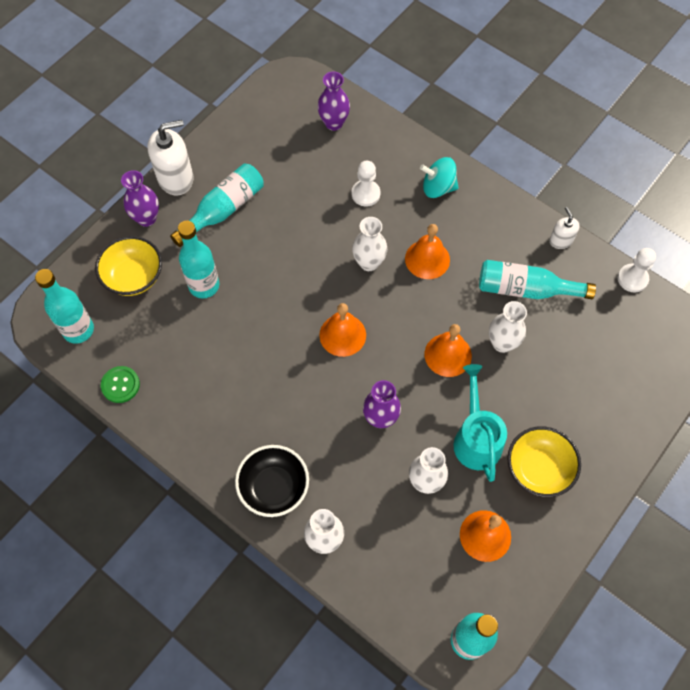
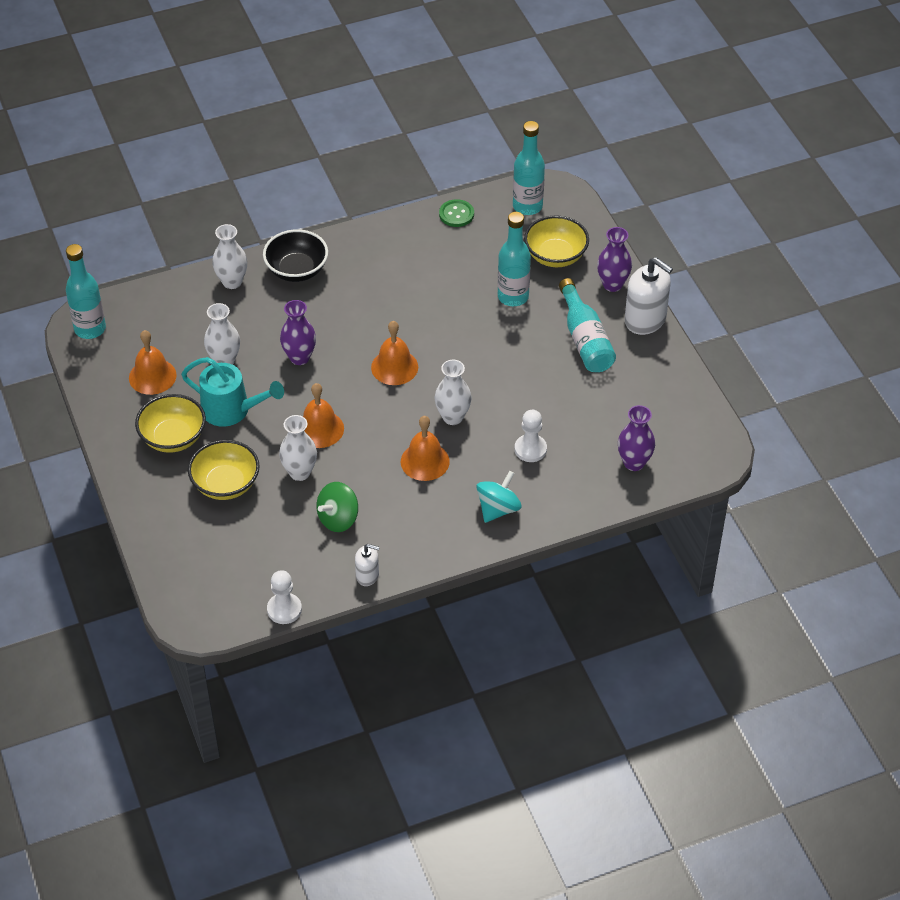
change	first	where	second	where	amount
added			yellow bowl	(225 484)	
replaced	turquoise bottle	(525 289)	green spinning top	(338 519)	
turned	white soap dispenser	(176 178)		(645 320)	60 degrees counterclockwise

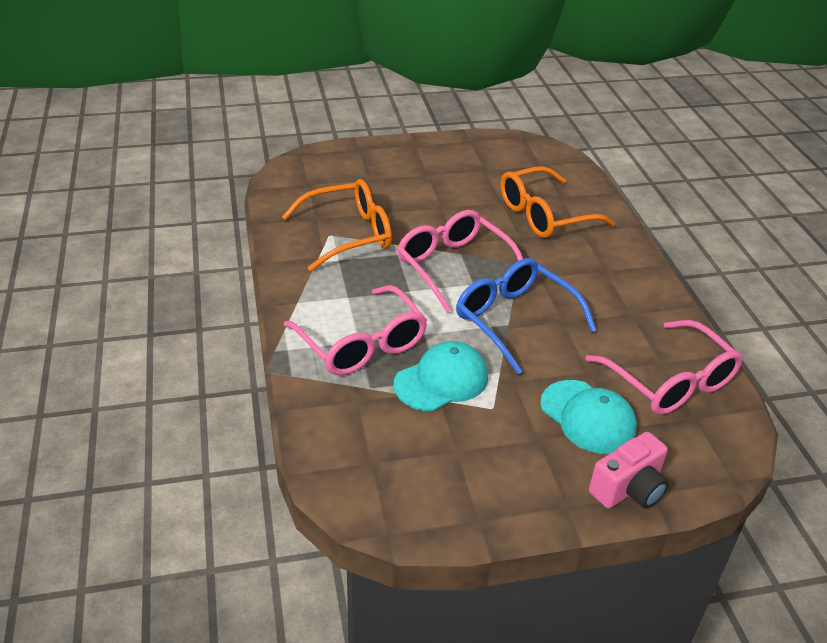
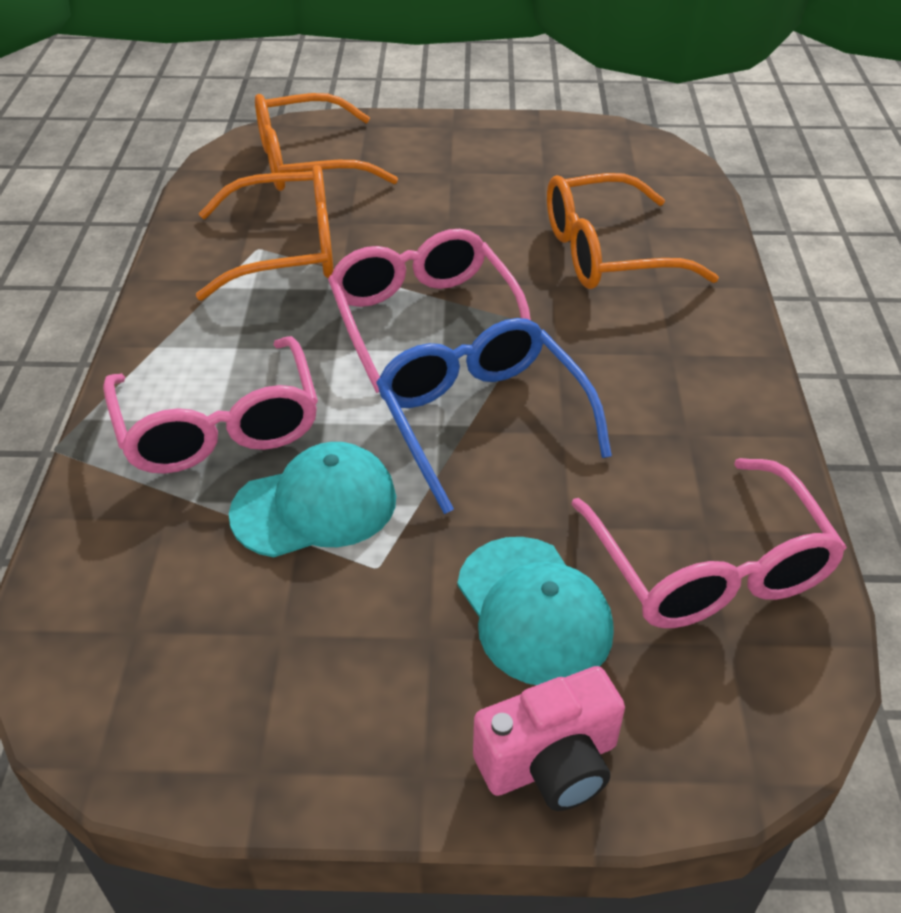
change	first	where	second	where	amount
added			orange glasses	(307 162)	

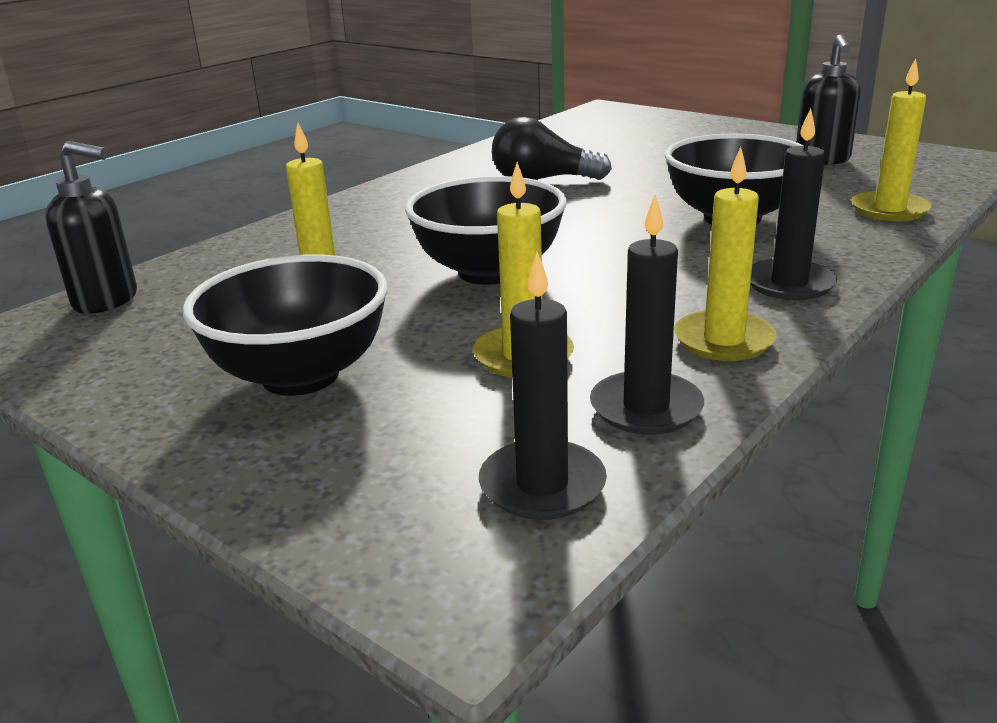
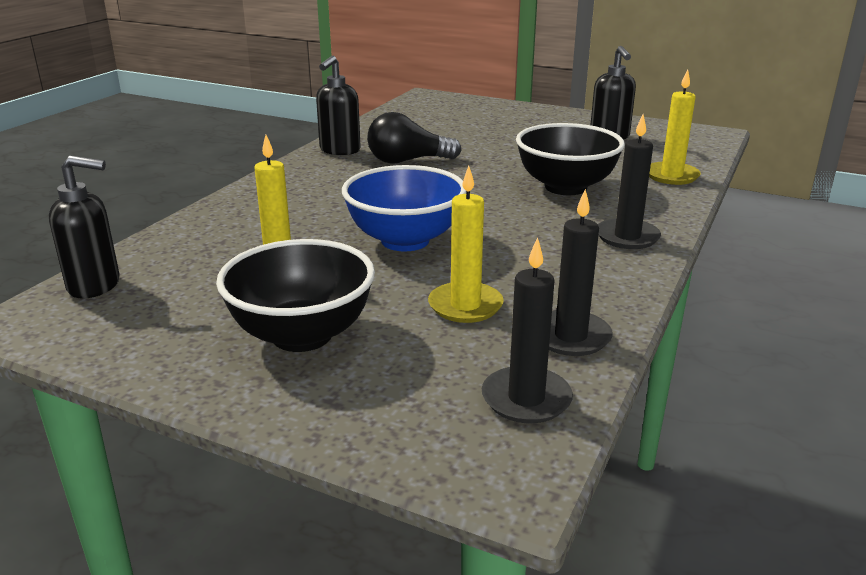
change	first	where	second	where	amount
removed	yellow candle	(724 340)			
added			black soap dispenser	(339 150)	
recoloured	black bowl	(489 272)	blue bowl	(405 240)	

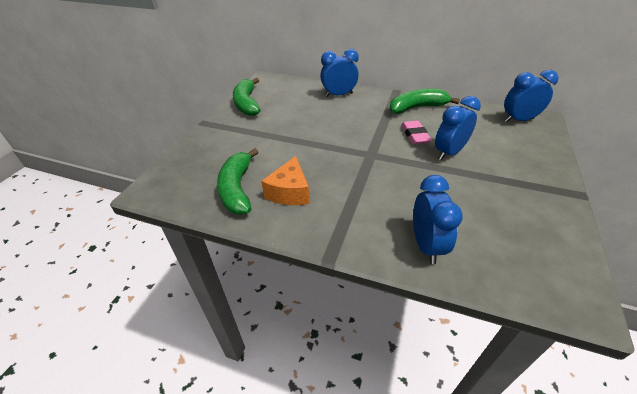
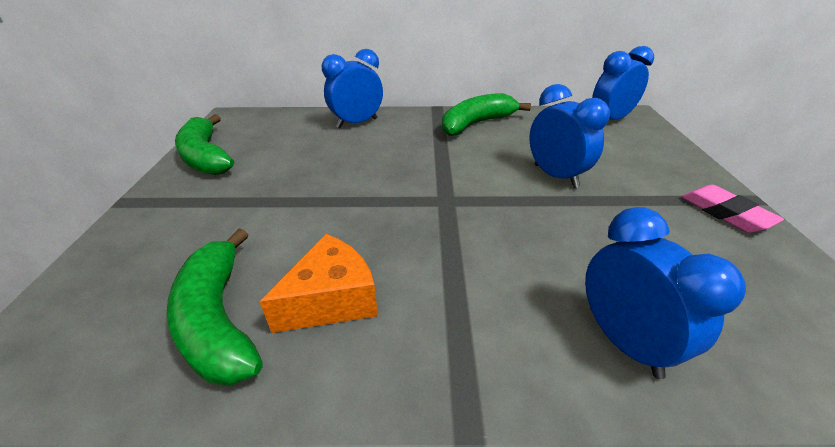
change	first	where	second	where	amount
moved	pink eraser	(415 135)		(725 213)	
turned	orange cheese	(289 192)		(332 299)	120 degrees counterclockwise
turned	blue clock	(449 153)		(555 176)	120 degrees clockwise

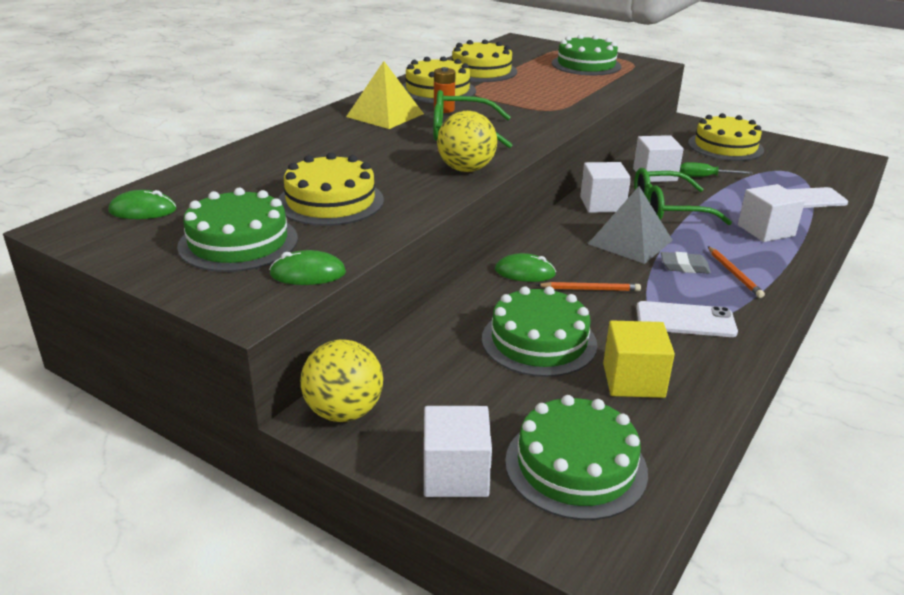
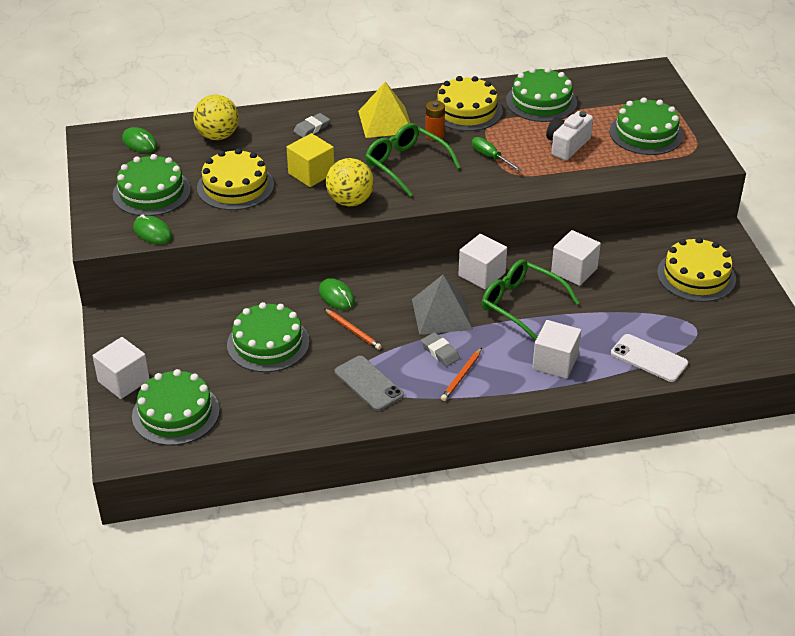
change	first	where	second	where	amount
added			grey eraser	(311 128)	
added			white camera	(567 145)	
moved	yellow ball	(344 412)		(218 136)	
moved	yellow cube	(633 380)		(311 173)	
moved	green screwdriver	(705 177)		(490 157)	
recoloured	yellow cake	(481 71)	green cake	(541 102)	
recoloured	white phone	(685 320)	grey phone	(369 383)	

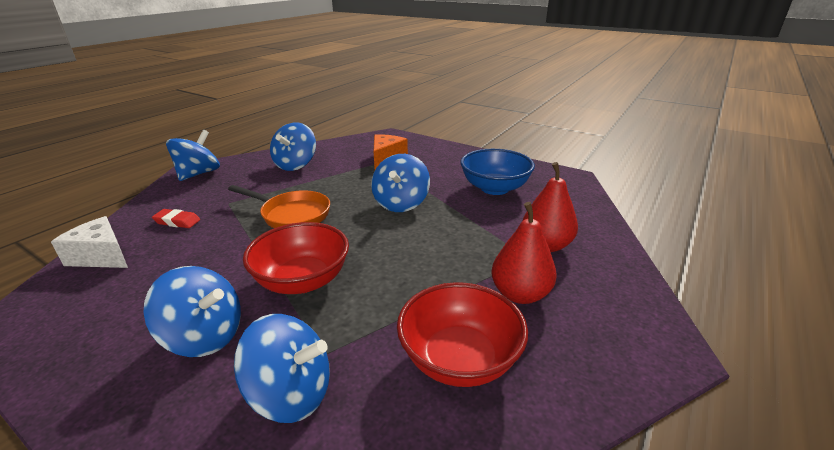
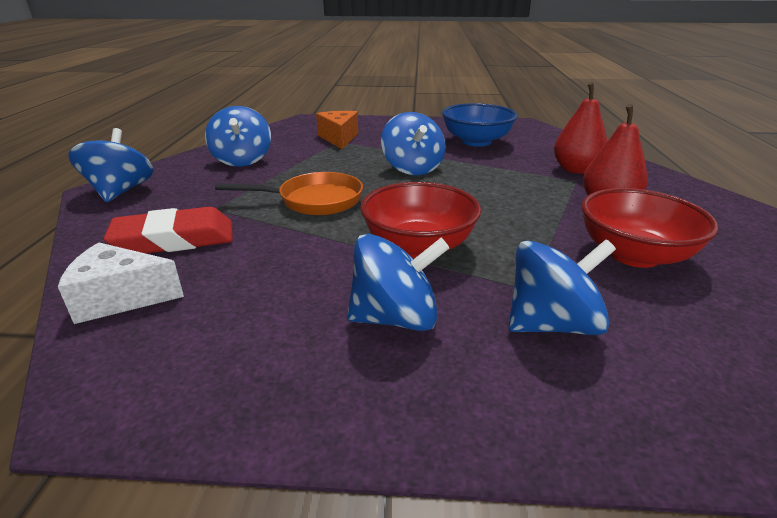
change	first	where	second	where	amount
resized	red eraser	(177 221)		(174 239)	x1.93

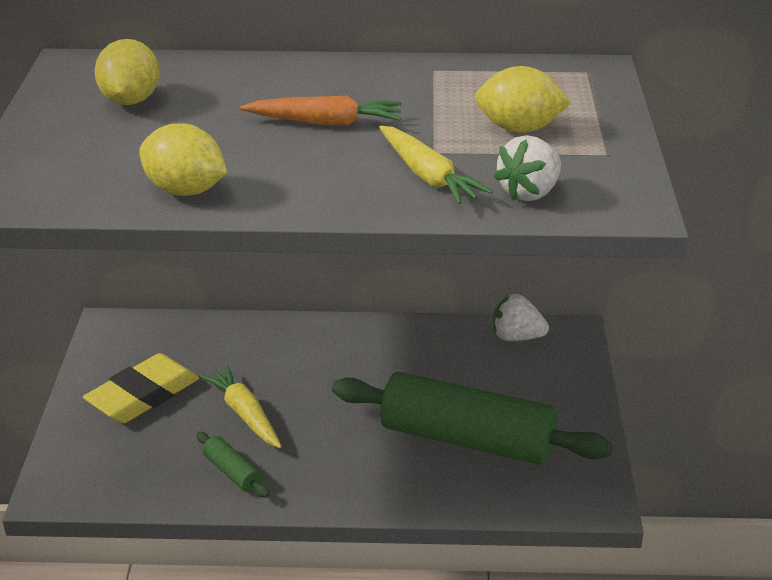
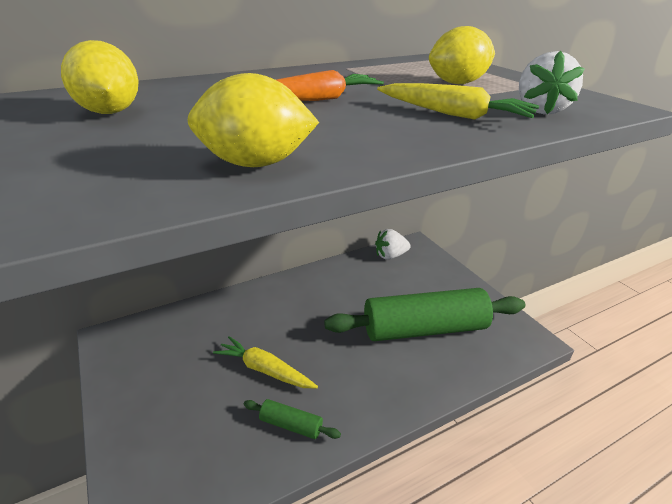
change	first	where	second	where	amount
removed	yellow eraser	(143 395)			

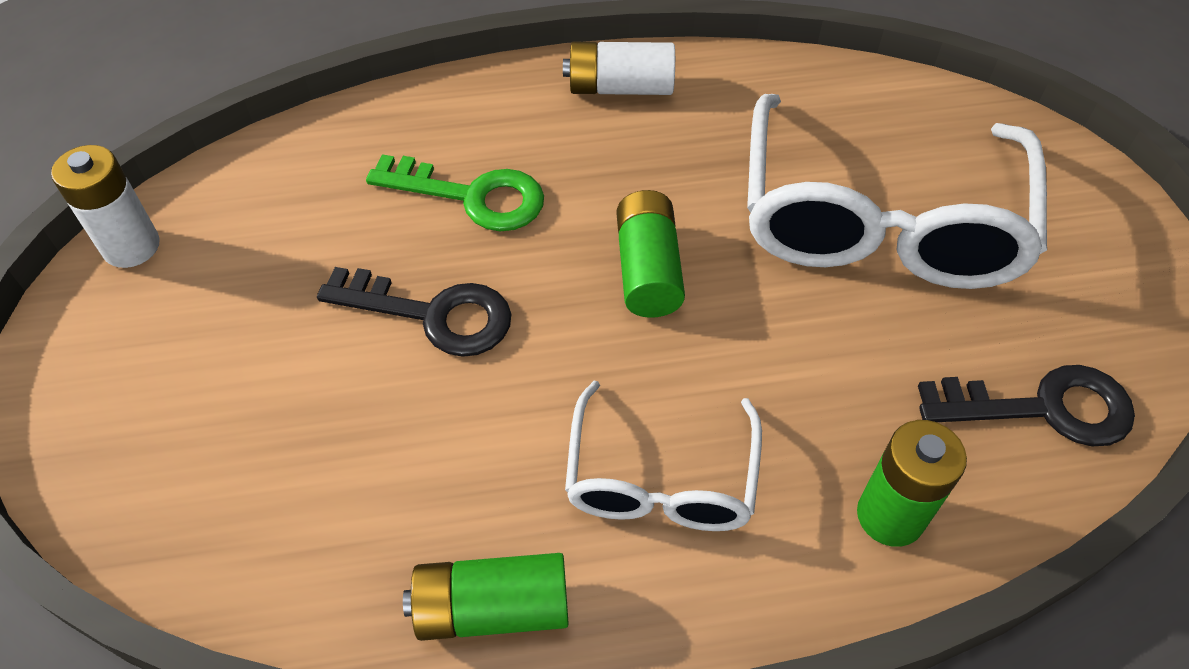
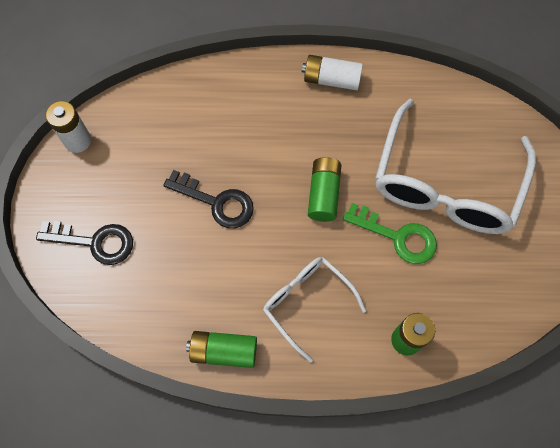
change	first	where	second	where	amount
moved	green key	(472 196)		(398 236)	
moved	black key	(1043 408)		(95 242)	
turned	white glasses	(661 477)		(307 303)	120 degrees clockwise

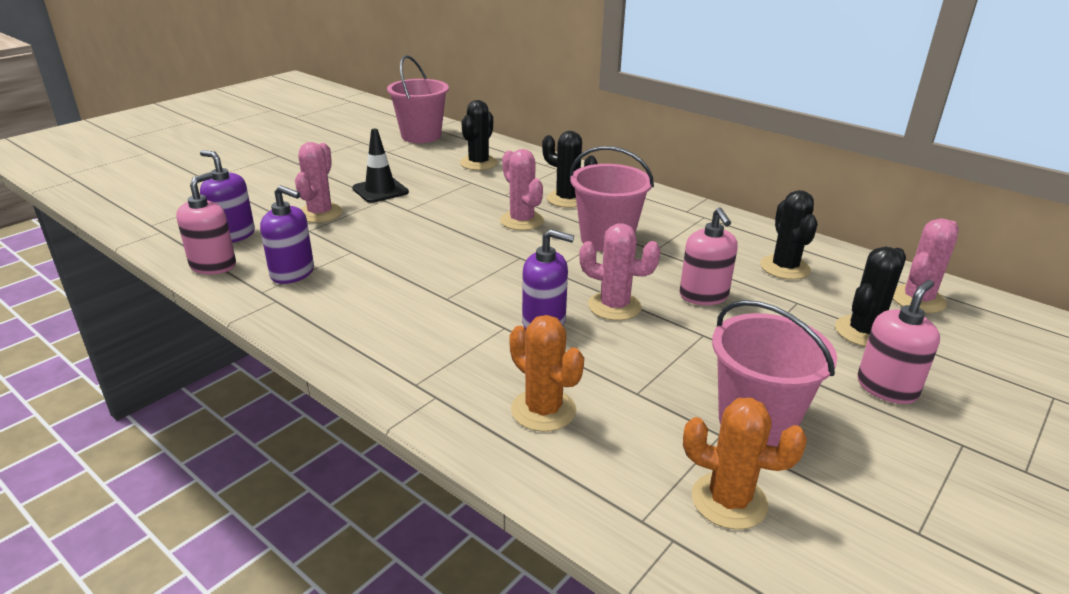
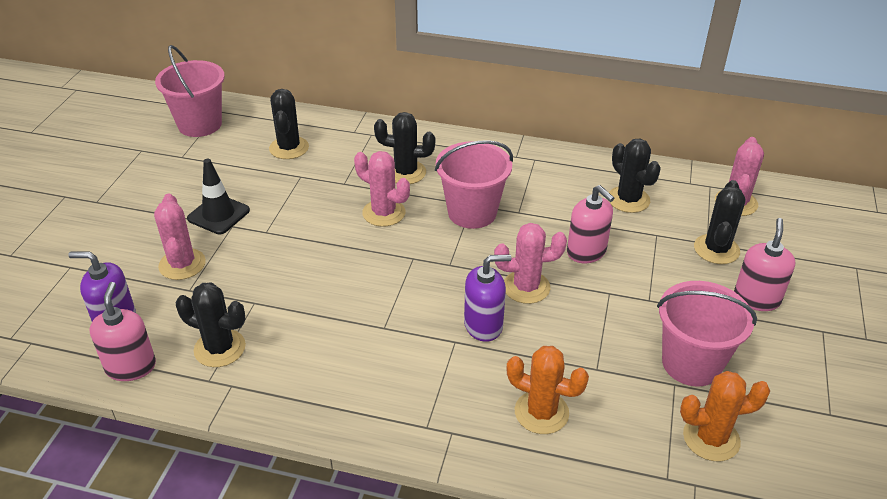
change	first	where	second	where	amount
replaced	purple soap dispenser	(292 273)	black cactus	(220 348)	

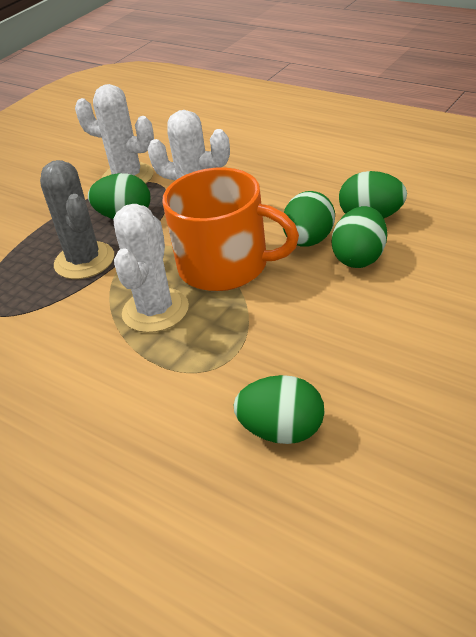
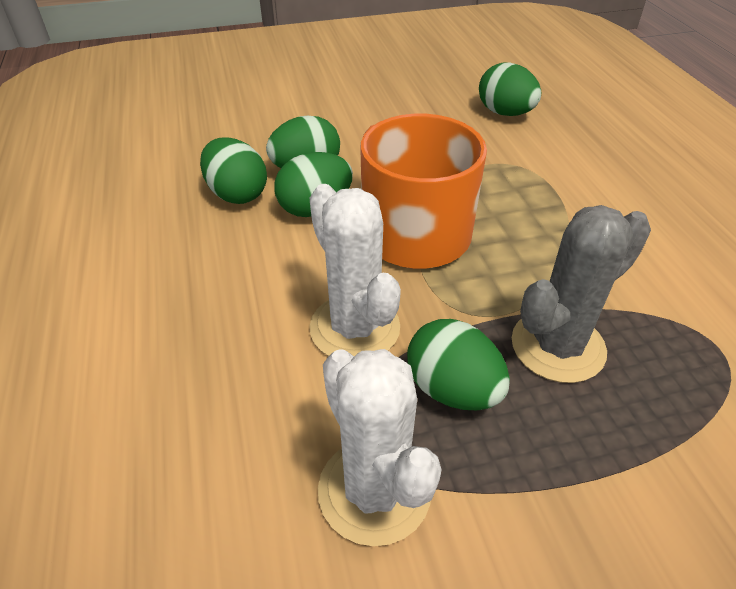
change	first	where	second	where	amount
removed	white cactus	(155 310)			
turned	grey cactus	(84 261)		(558 346)	45 degrees clockwise

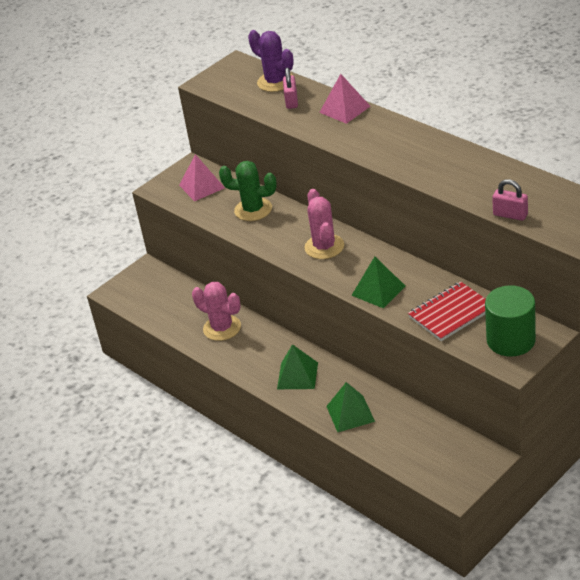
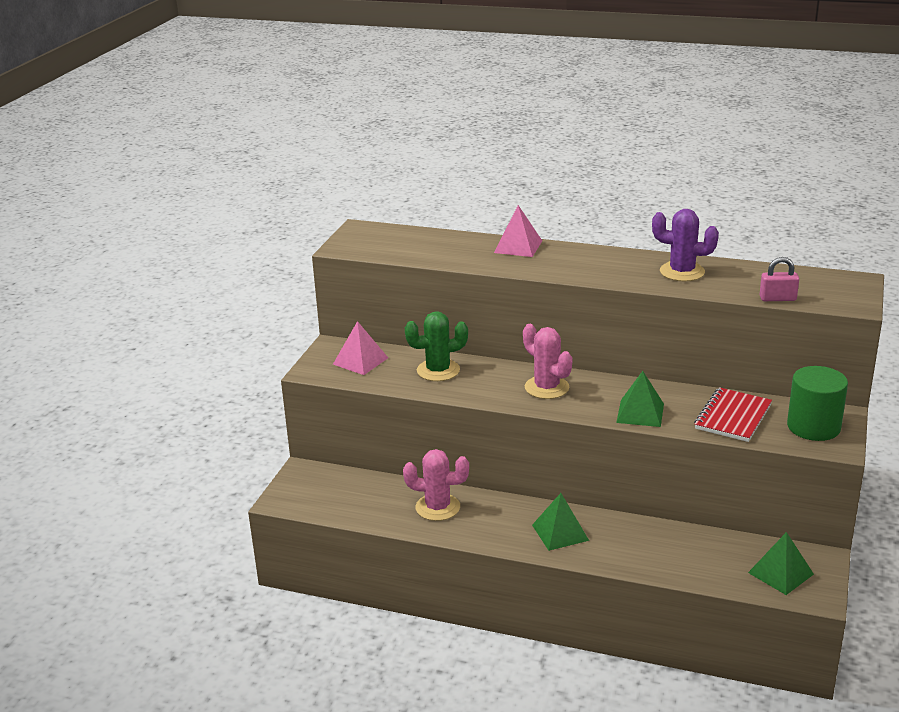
change	first	where	second	where	amount
removed	pink padlock	(291 101)			
moved	purple cactus	(275 82)		(682 272)	
moved	green pyramid	(350 413)		(780 573)	

